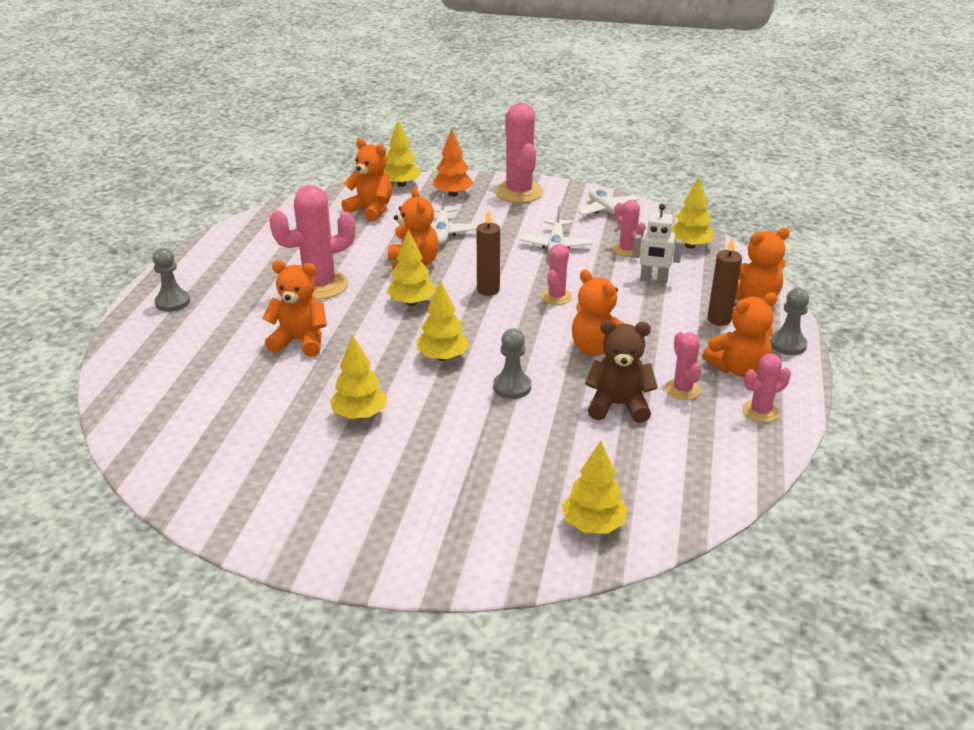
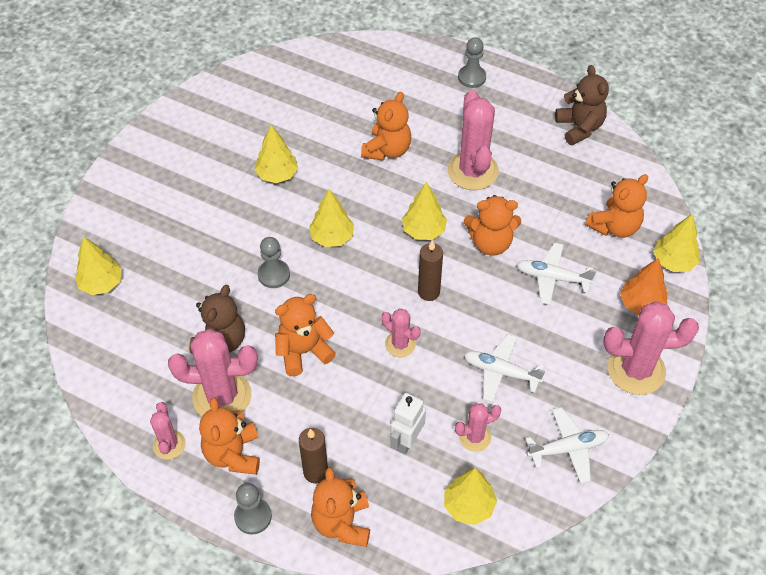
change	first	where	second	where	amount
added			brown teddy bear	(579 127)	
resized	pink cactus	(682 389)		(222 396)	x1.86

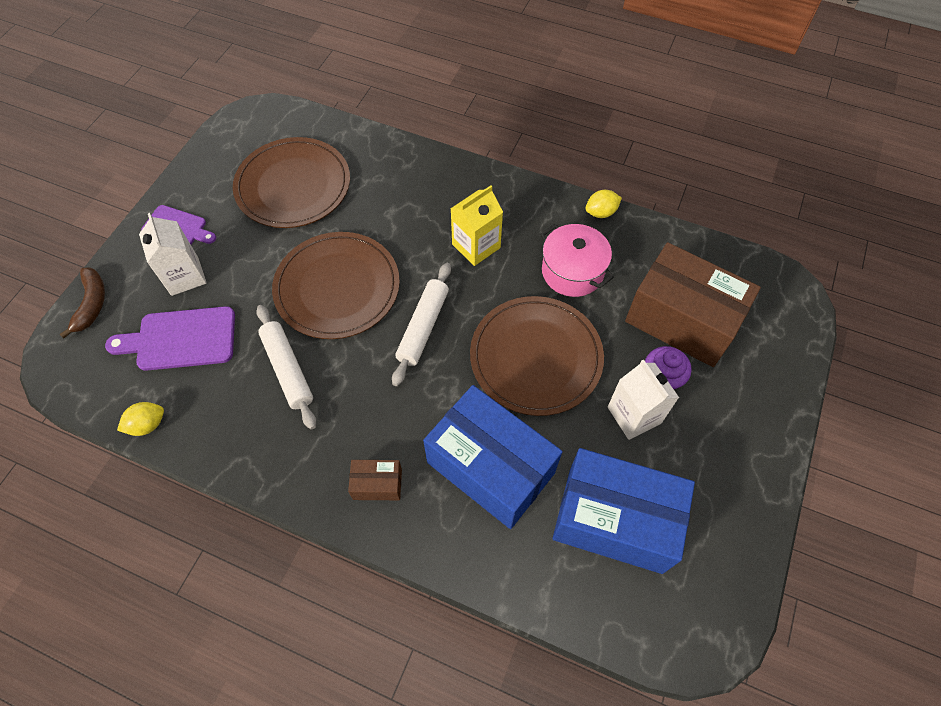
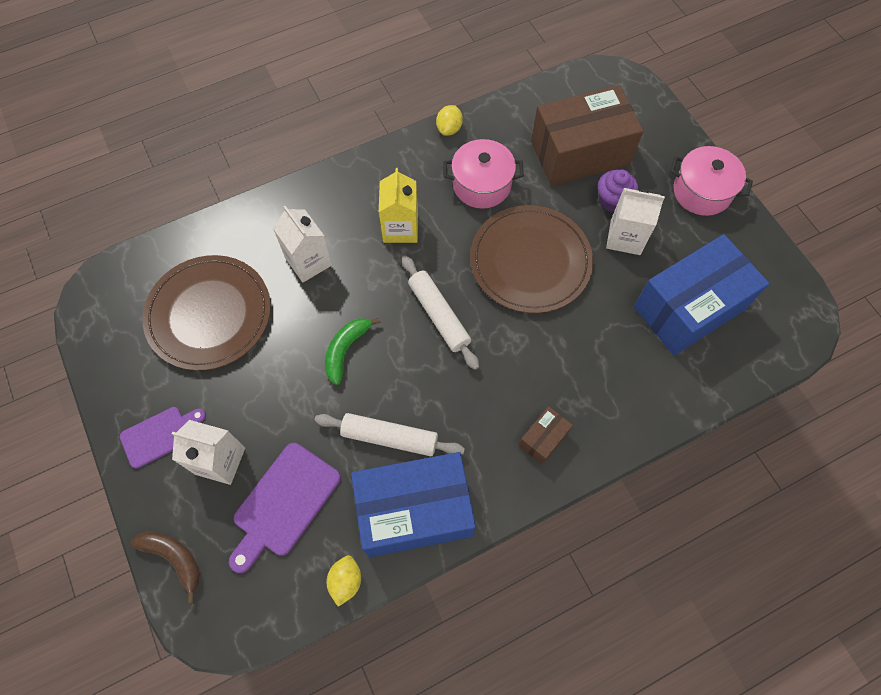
change	first	where	second	where	amount
added			white carton	(308 261)	
added			pink pot	(701 192)	
moved	blue box	(490 467)		(414 511)	
replaced	brown plate	(337 287)	green banana	(346 350)	

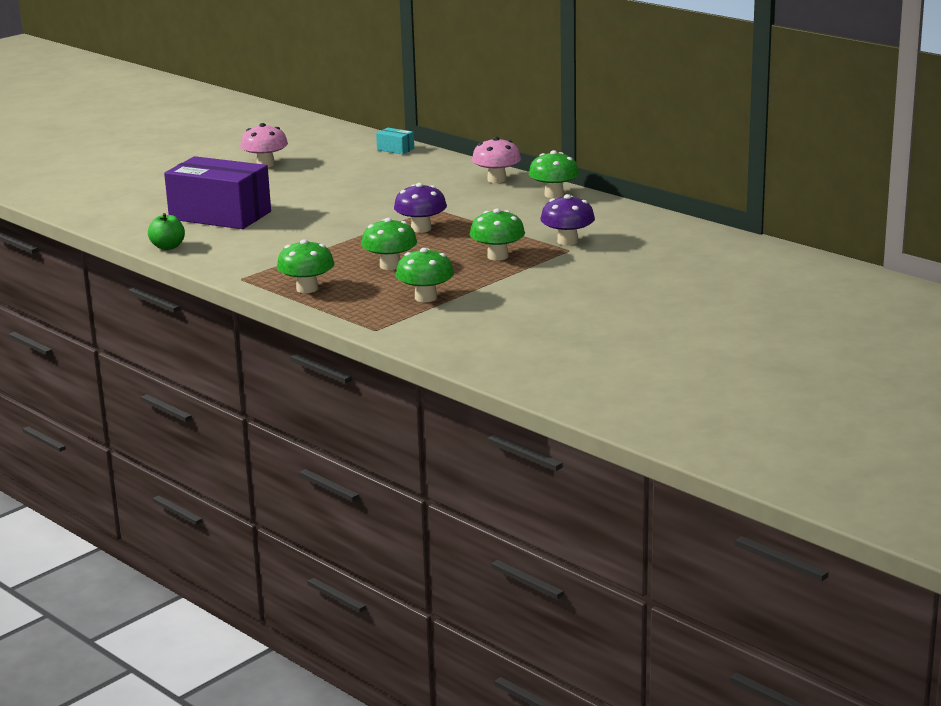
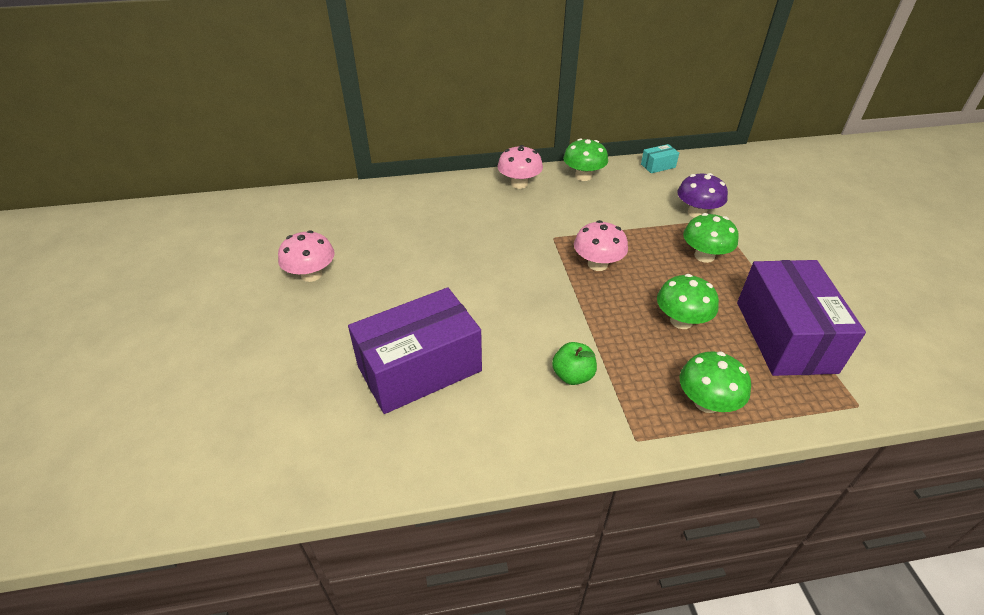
change	first	where	second	where	amount
moved	green apple	(168 247)		(573 375)	
moved	turquoise box	(395 149)		(658 166)	
replaced	green mushroom	(425 298)	purple box	(785 336)	
recoloured	purple mushroom	(421 229)	pink mushroom	(597 264)	

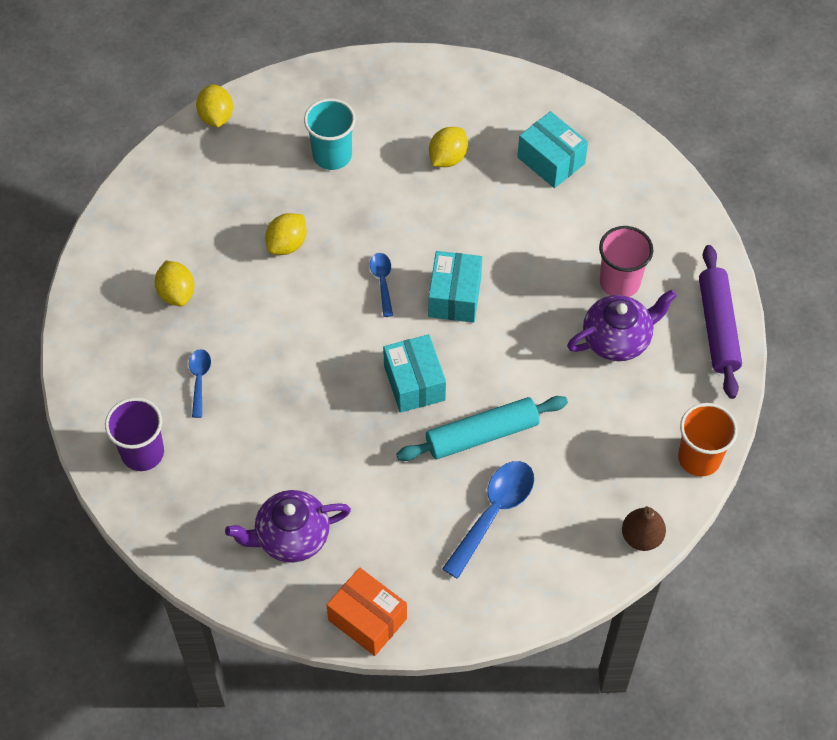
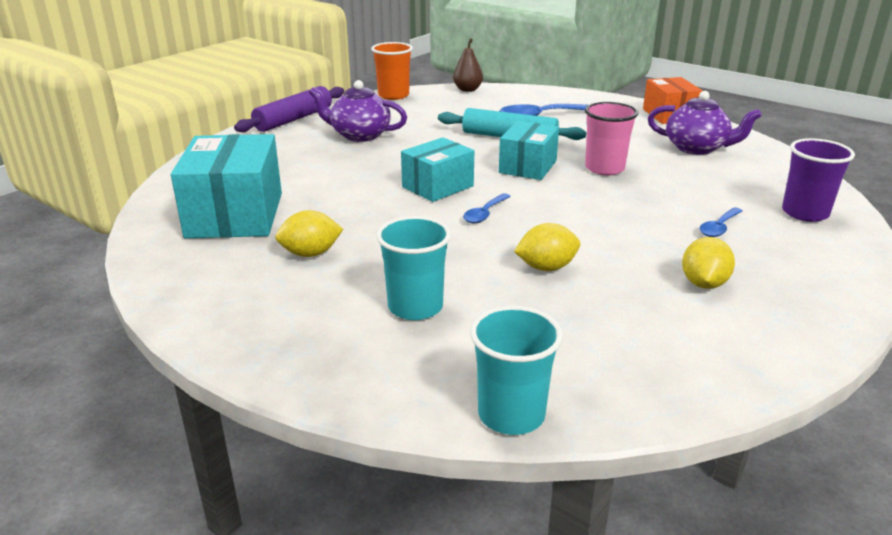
change	first	where	second	where	amount
moved	pink cup	(619 282)		(604 168)	
replaced	yellow lemon	(216 117)	turquoise cup	(511 414)	
resized	turquoise box	(551 160)		(235 215)	x1.60

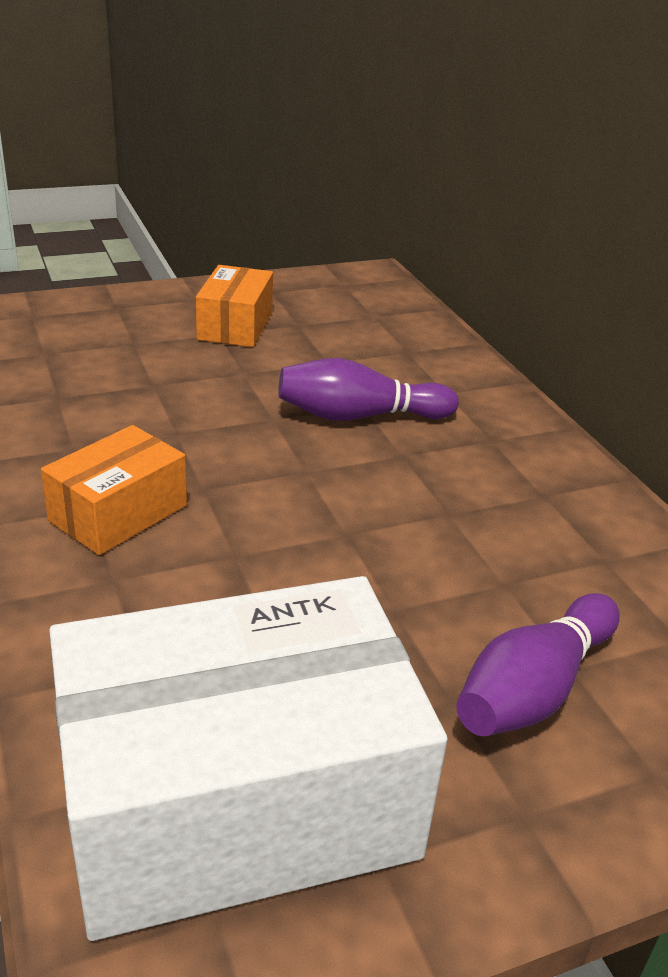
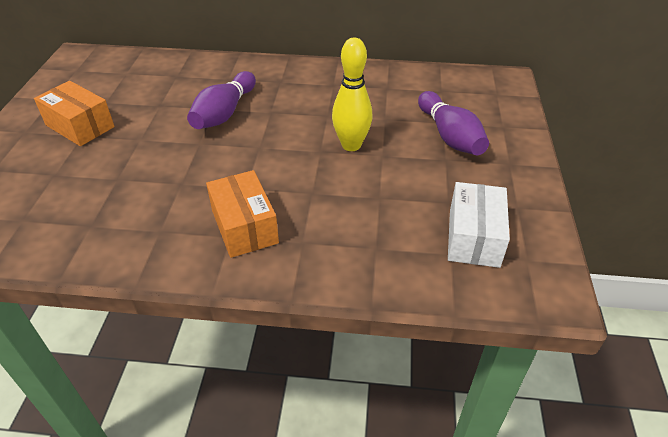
change	first	where	second	where	amount
added			yellow bowling pin	(351 145)	
resized	white box	(238 801)		(473 237)	x0.50

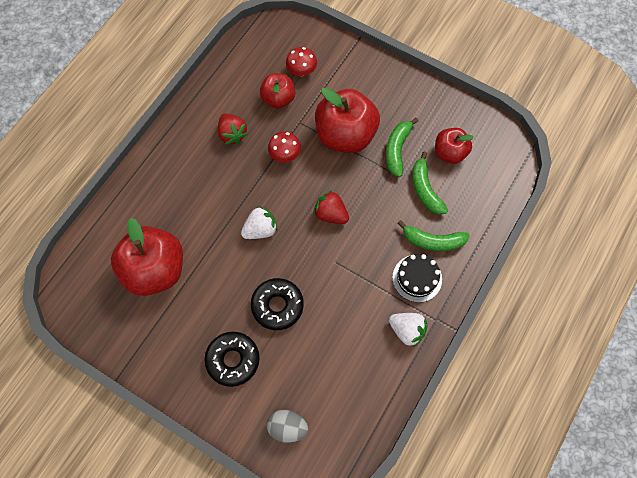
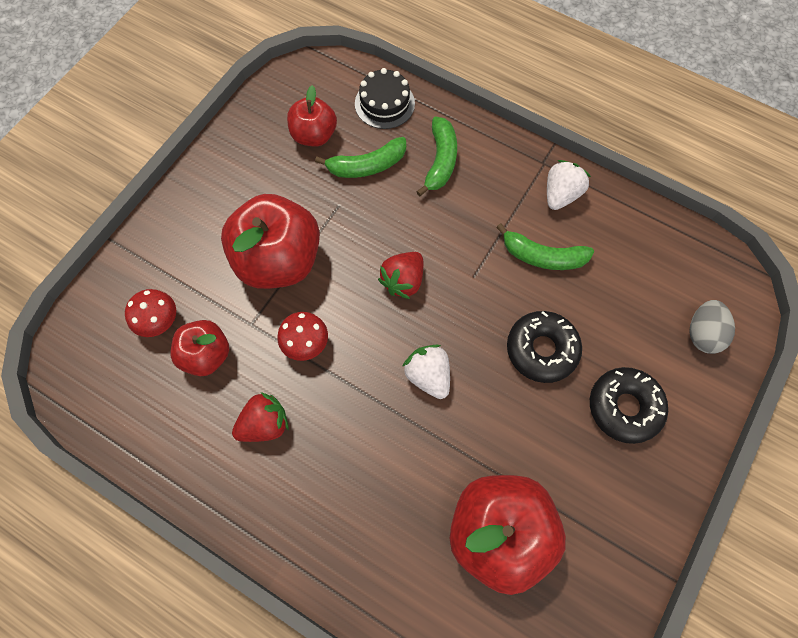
change	first	where	second	where	amount
moved	green banana	(397 150)		(542 256)	
moved	black cake	(417 278)		(384 103)	

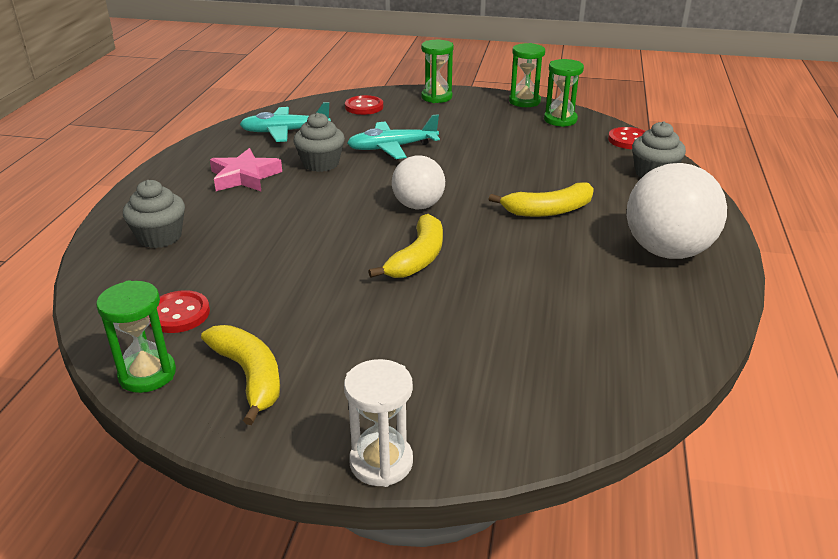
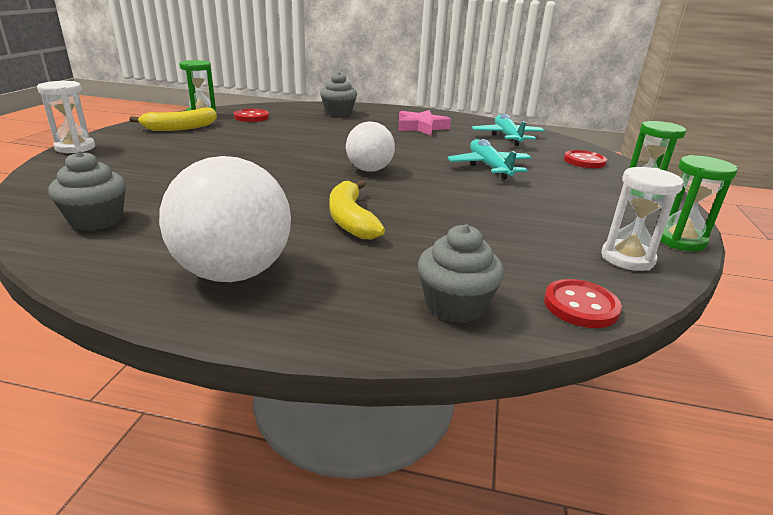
change	first	where	second	where	amount
removed	yellow banana	(418 258)			
moved	grey cupcake	(321 164)		(96 220)	
recoloured	green hourglass	(560 120)	white hourglass	(627 258)	

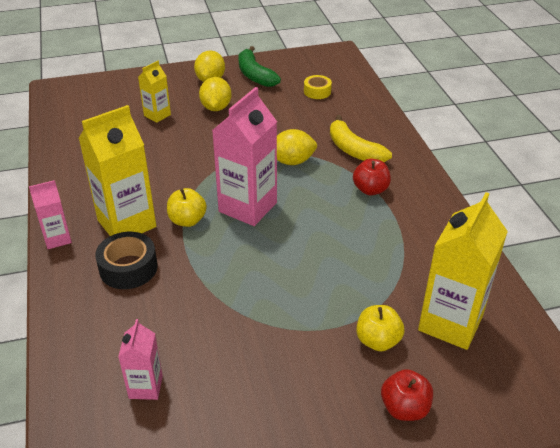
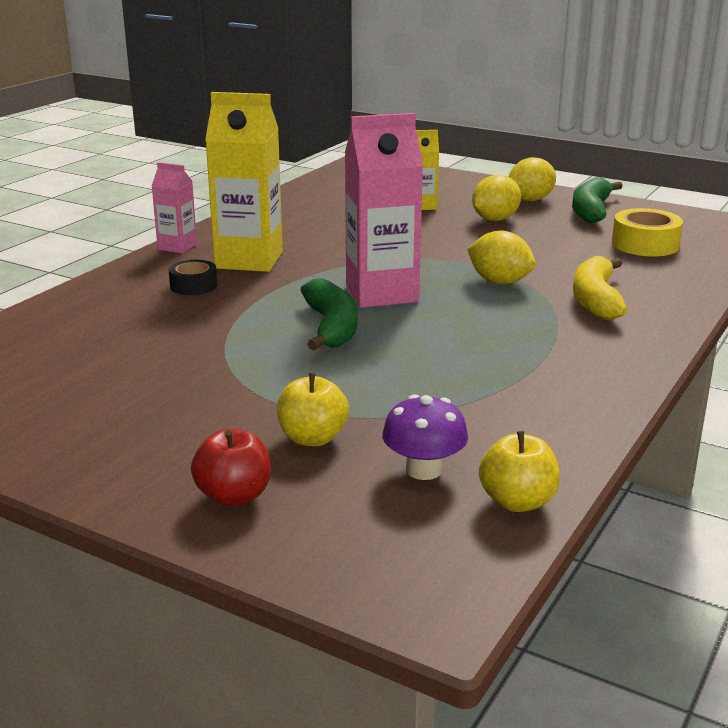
change	first	where	second	where	amount
removed	pink carton	(145 387)			
removed	red apple	(370 190)			
added			green banana	(332 327)	
moved	yellow apple	(187 220)		(517 502)	
replaced	yellow carton	(450 323)	purple mushroom	(424 470)	
resized	black tape	(128 268)		(193 286)	x0.64
resized	yellow tape	(317 91)		(645 244)	x1.55

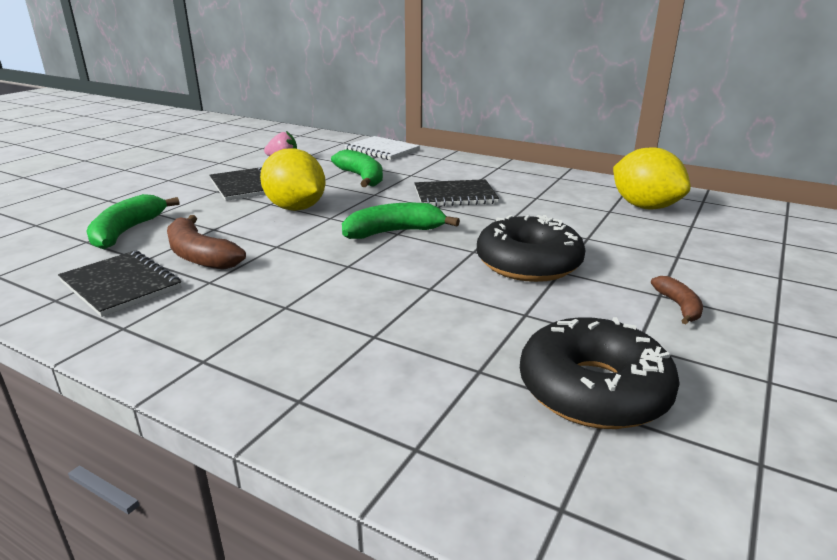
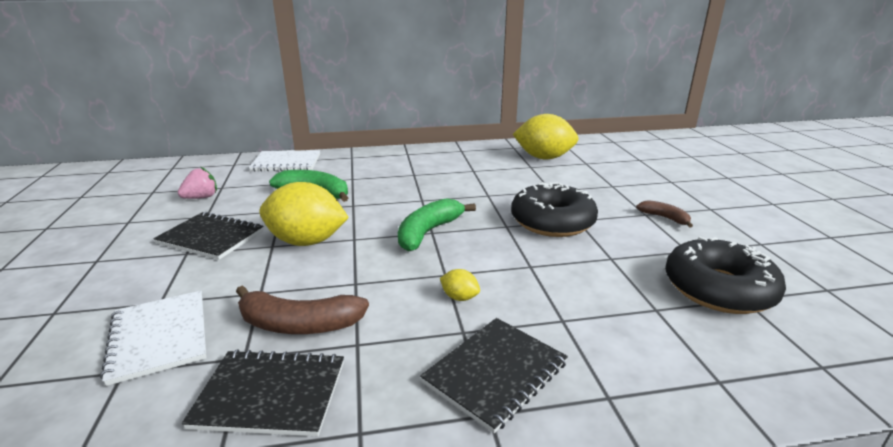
change	first	where	second	where	amount
added			yellow lemon	(459 297)	
moved	black notebook	(455 195)		(495 373)	
replaced	green banana	(127 231)	white notebook	(160 337)	

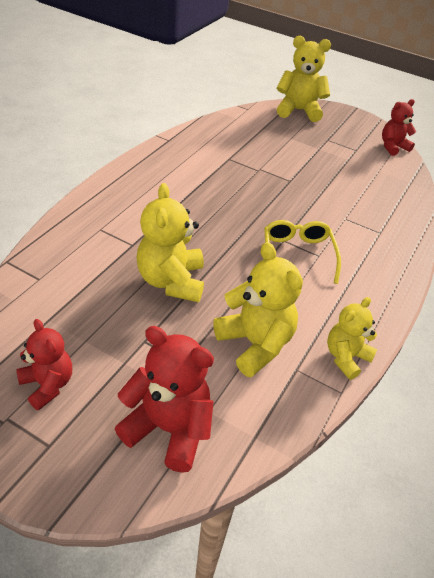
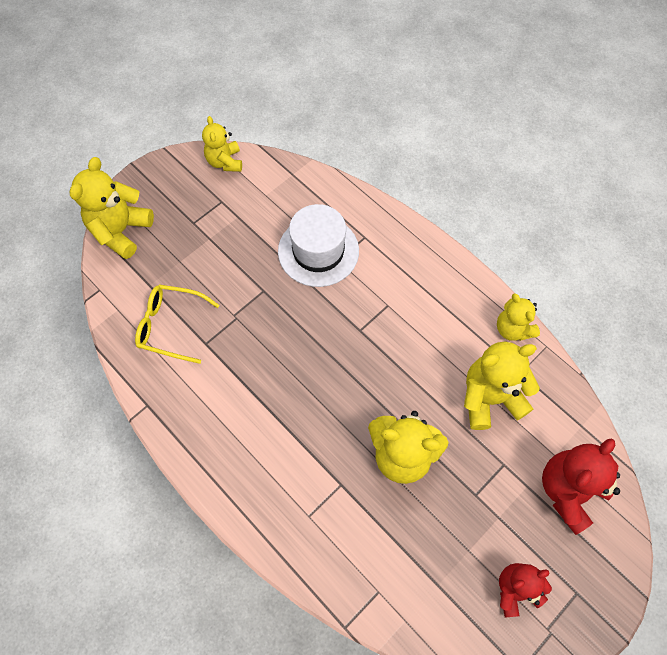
change	first	where	second	where	amount
added			white hat	(318 251)	
moved	yellow glasses	(298 255)		(171 326)	
recoloured	red teddy bear	(393 147)	yellow teddy bear	(225 162)	

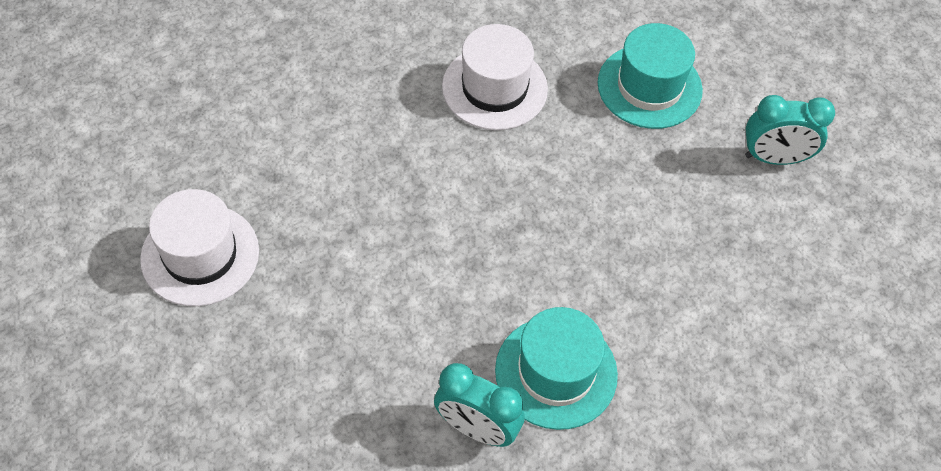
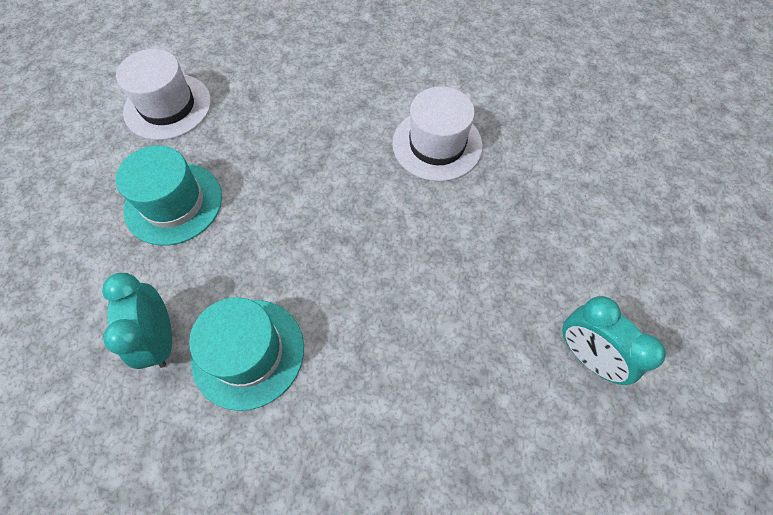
change	first	where	second	where	amount
moved	turquoise hat	(649 86)		(174 203)	

